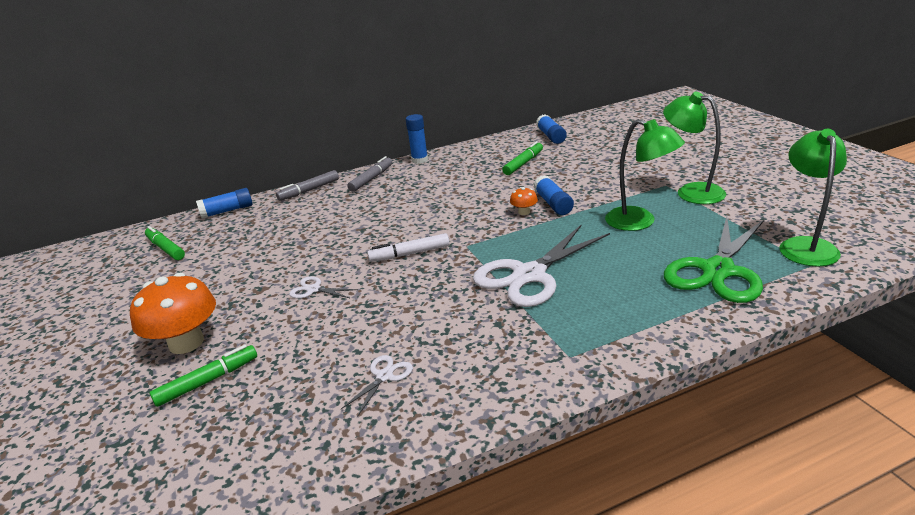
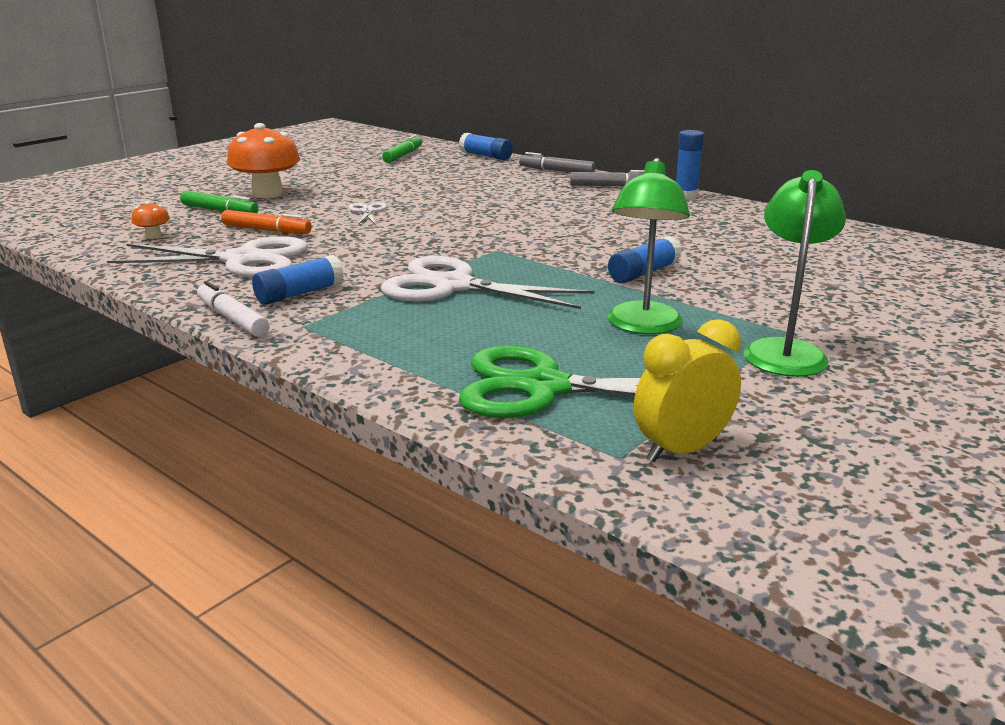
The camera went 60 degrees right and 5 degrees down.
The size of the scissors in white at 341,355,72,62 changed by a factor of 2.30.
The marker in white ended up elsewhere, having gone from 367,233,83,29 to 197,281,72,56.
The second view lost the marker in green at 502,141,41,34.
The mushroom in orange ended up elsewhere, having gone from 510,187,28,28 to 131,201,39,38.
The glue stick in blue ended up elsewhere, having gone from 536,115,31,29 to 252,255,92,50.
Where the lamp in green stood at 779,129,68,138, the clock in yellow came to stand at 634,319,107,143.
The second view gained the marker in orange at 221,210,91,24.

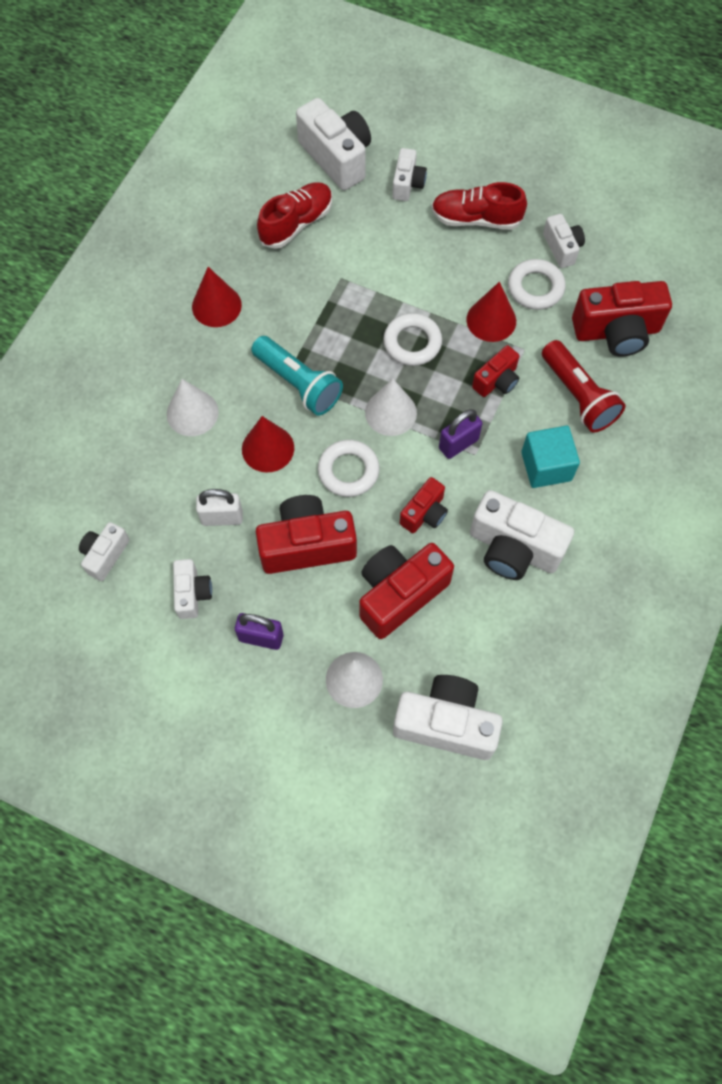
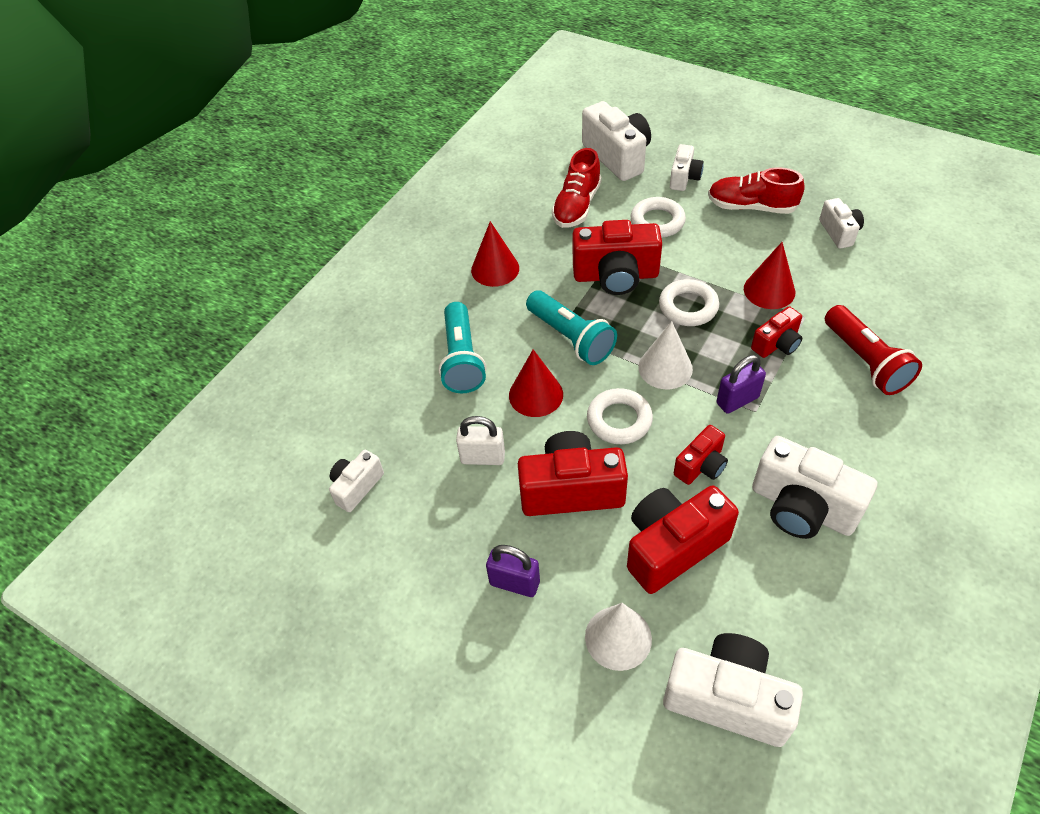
The camera went 10 degrees right and 15 degrees down.
Where the cone in white stood at 167,379,52,57, the flashlight in turquoise came to stand at 438,302,48,91.
The second view lost the camera in white at 173,559,39,60.
The shoe in red at 257,182,75,67 ended up facing another way, 150 degrees clockwise from before.
The ring in white ended up elsewhere, having gone from 508,259,58,51 to 631,197,55,41.
The second view lost the cube in turquoise at 521,426,59,62.
The camera in red ended up elsewhere, having gone from 572,281,100,76 to 573,220,89,75.

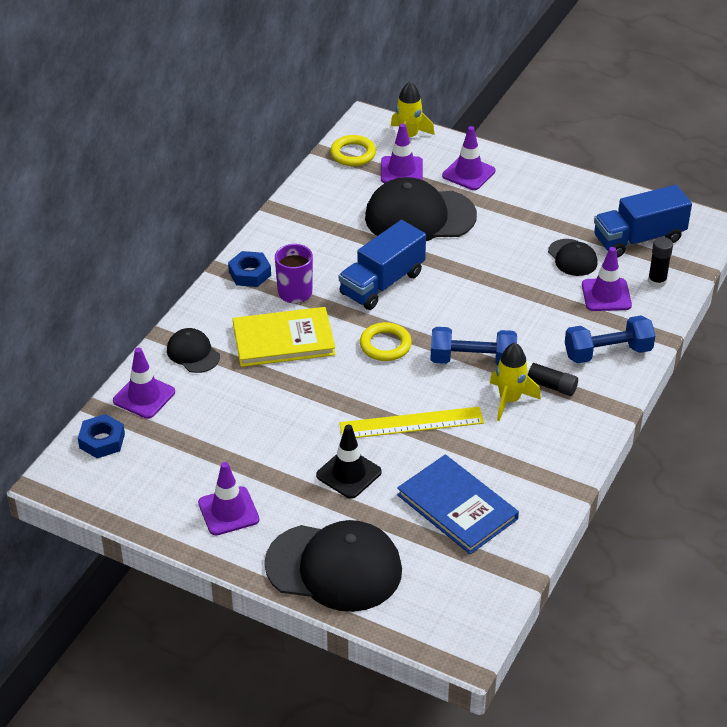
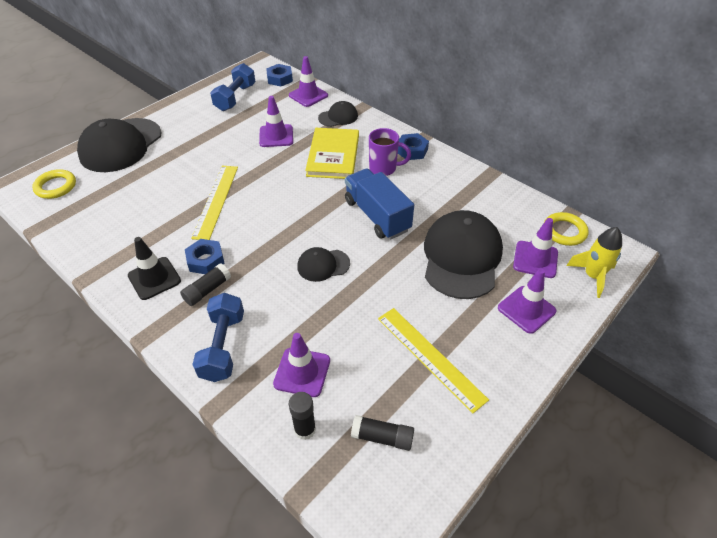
The camera went 105 degrees right and 5 degrees up.
The traffic cone in purple ended up elsewhere, having gone from 198,462,61,73 to 259,96,34,51.
The traffic cone in black ended up elsewhere, having gone from 316,425,66,74 to 128,237,53,63.
The ring in yellow ended up elsewhere, having gone from 360,322,52,39 to 32,169,44,30.
The second view lost the book in blue at 397,455,122,99.
The dumbbell in blue ended up elsewhere, having gone from 430,327,87,38 to 210,63,45,48.
Where the rocket in yellow stood at 490,342,51,79, the nut in blue came to stand at 185,239,40,35.
The cap in black ended up elsewhere, having gone from 548,239,50,37 to 297,247,53,35.
Where the truck in blue stood at 594,185,98,73, the glue stick in black came to stand at 351,415,63,36.
The second view gained the ruler in yellow at 378,308,111,106.

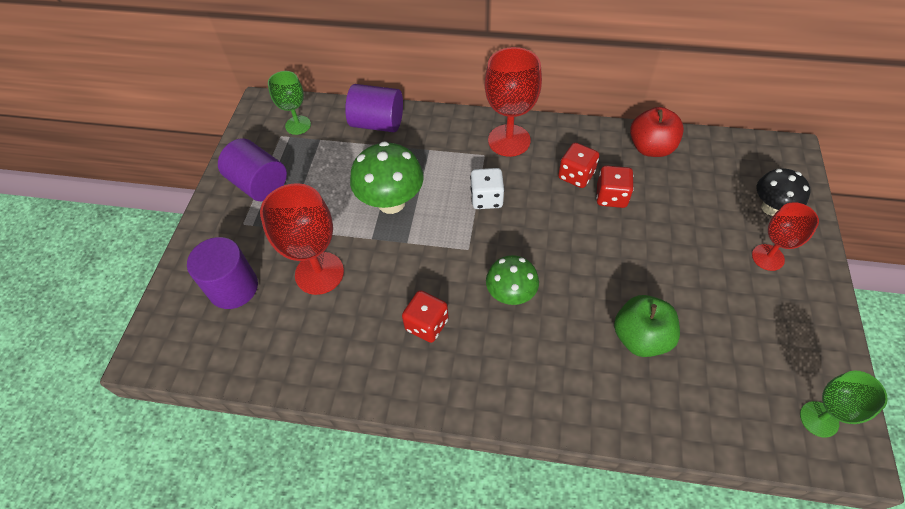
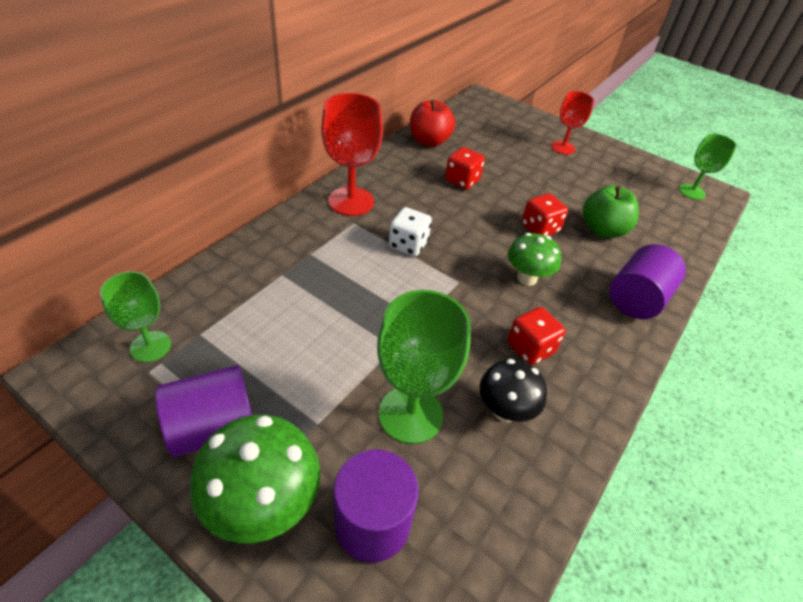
The camera went 70 degrees left and 10 degrees down.
What was the goblet in red at 260,183,84,112 turned into the goblet in green at 377,290,94,154.
The cylinder in purple ended up elsewhere, having gone from 345,84,58,48 to 609,244,77,75.
The mushroom in green ended up elsewhere, having gone from 350,141,74,73 to 190,415,130,128.
The dice in red ended up elsewhere, having gone from 558,143,41,45 to 521,193,47,43.
The mushroom in black ended up elsewhere, having gone from 757,168,54,48 to 480,359,67,63.

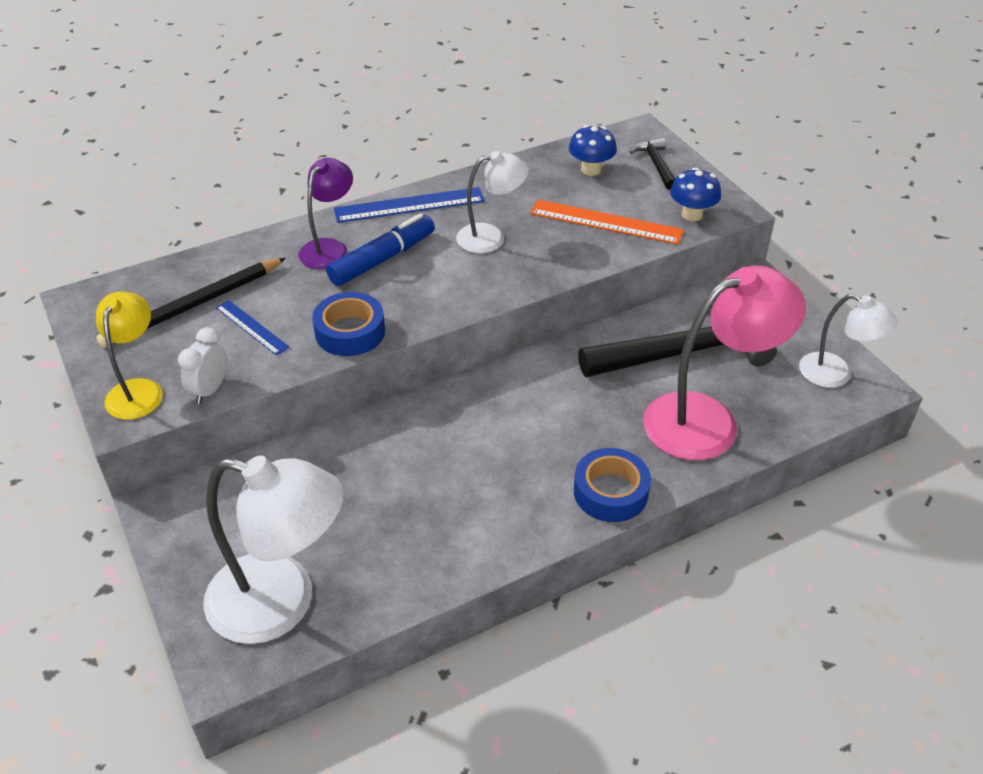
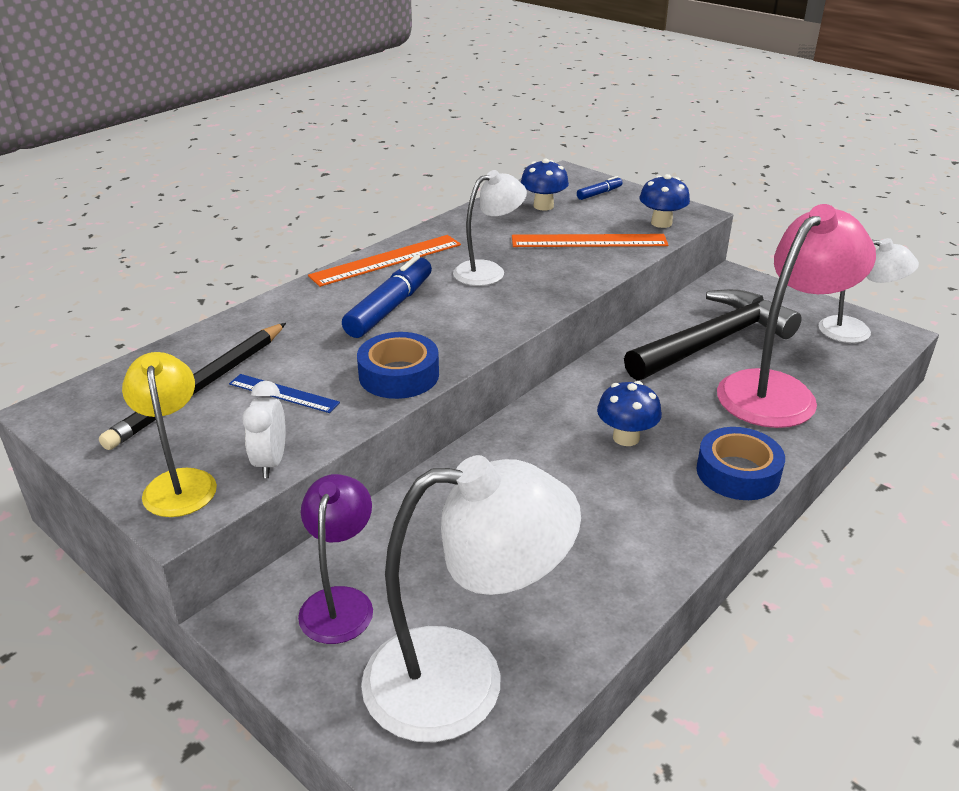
The camera went 20 degrees left and 10 degrees down.
The lamp in purple ended up elsewhere, having gone from 298,158,55,112 to 298,474,75,170.
What was the ruler in blue at 334,187,151,36 turned into the ruler in orange at 308,235,153,52.
Where the hammer in black stood at 630,138,45,52, the marker in blue came to stand at 577,176,46,24.
The second view gained the mushroom in blue at 597,381,65,65.

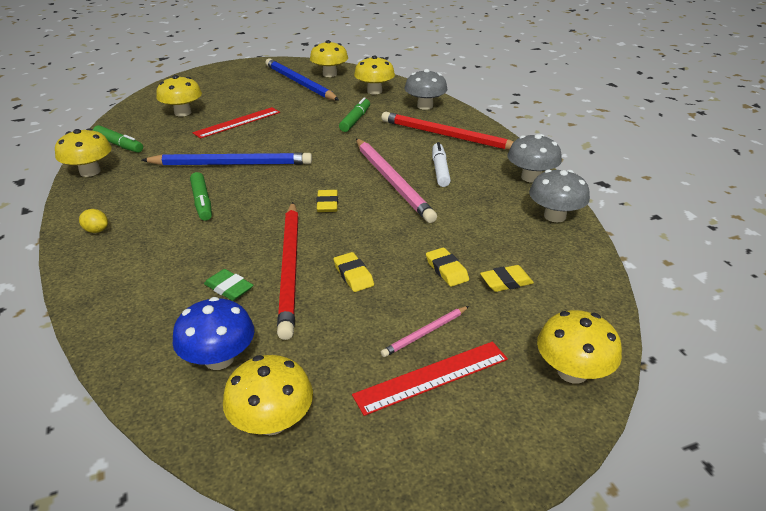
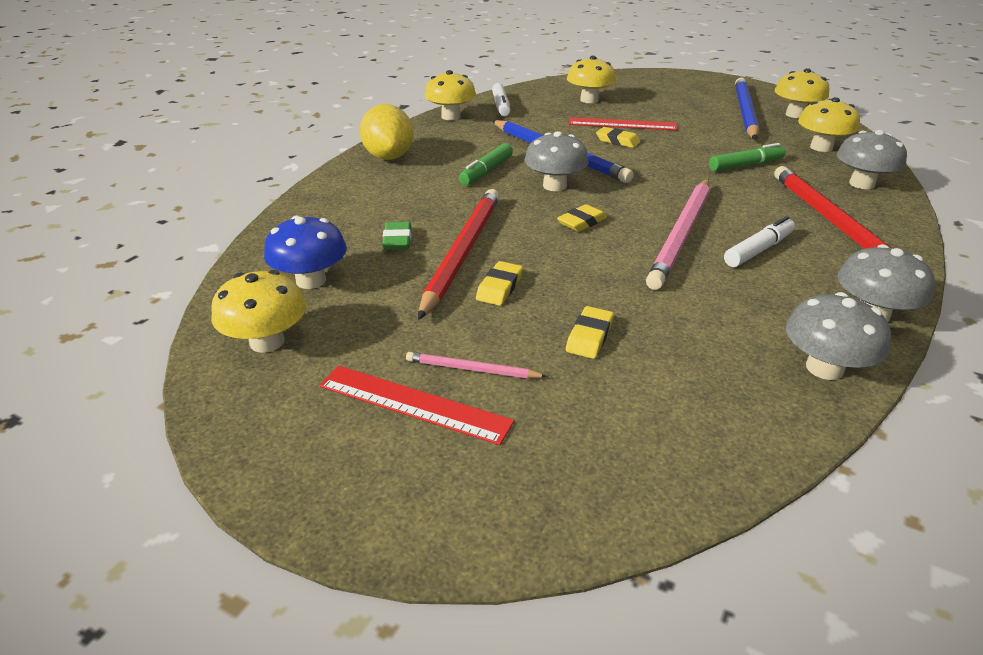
The camera went 50 degrees right and 0 degrees up.
The size of the lemon in yellow at 79,209,29,24 changed by a factor of 2.25.
What was the marker in green at 93,125,50,28 turned into the marker in white at 492,83,18,33.
The pencil in red at 277,202,22,138 ended up facing another way, 150 degrees clockwise from before.
The eraser in yellow ended up elsewhere, having gone from 480,265,54,27 to 596,127,44,21.
The second view lost the mushroom in yellow at 537,310,85,74.
The second view gained the mushroom in grey at 525,131,64,60.

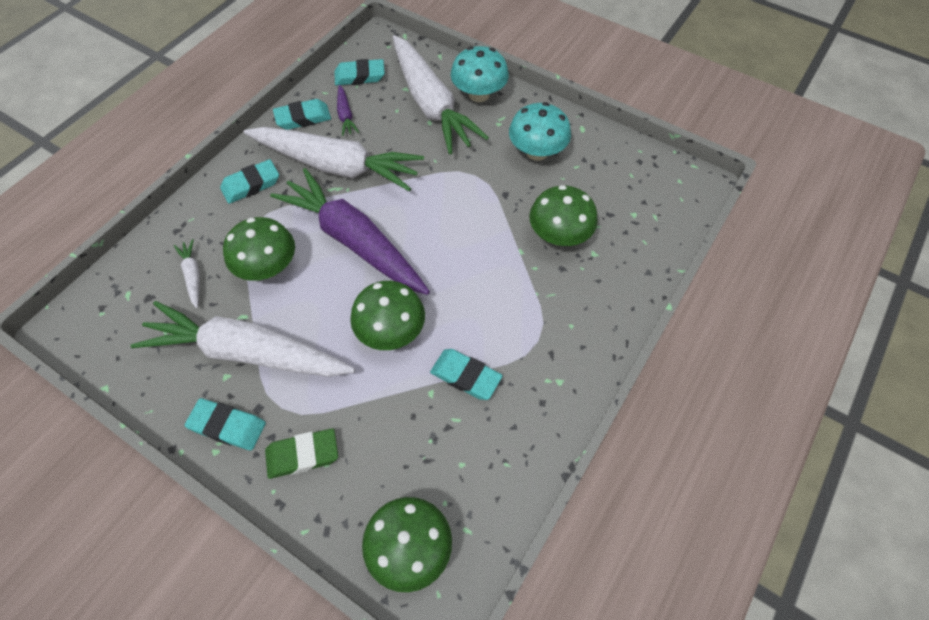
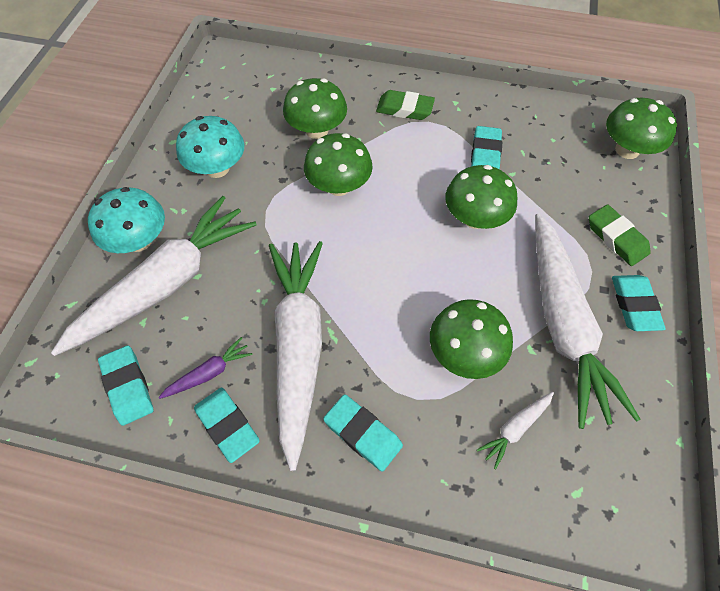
The camera went 110 degrees left and 0 degrees up.
The second view lost the carrot in purple at 270,168,160,127.
The second view gained the mushroom in green at 304,133,69,63.
The second view gained the eraser in green at 376,90,59,30.

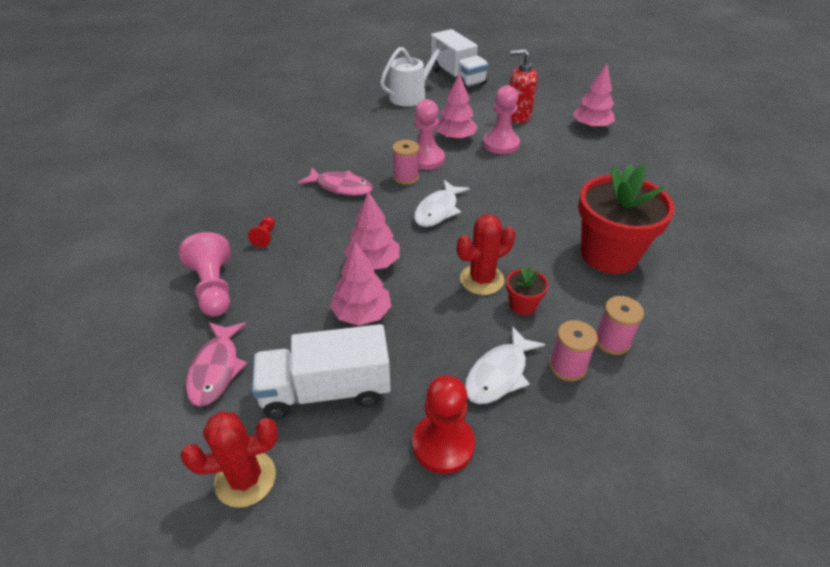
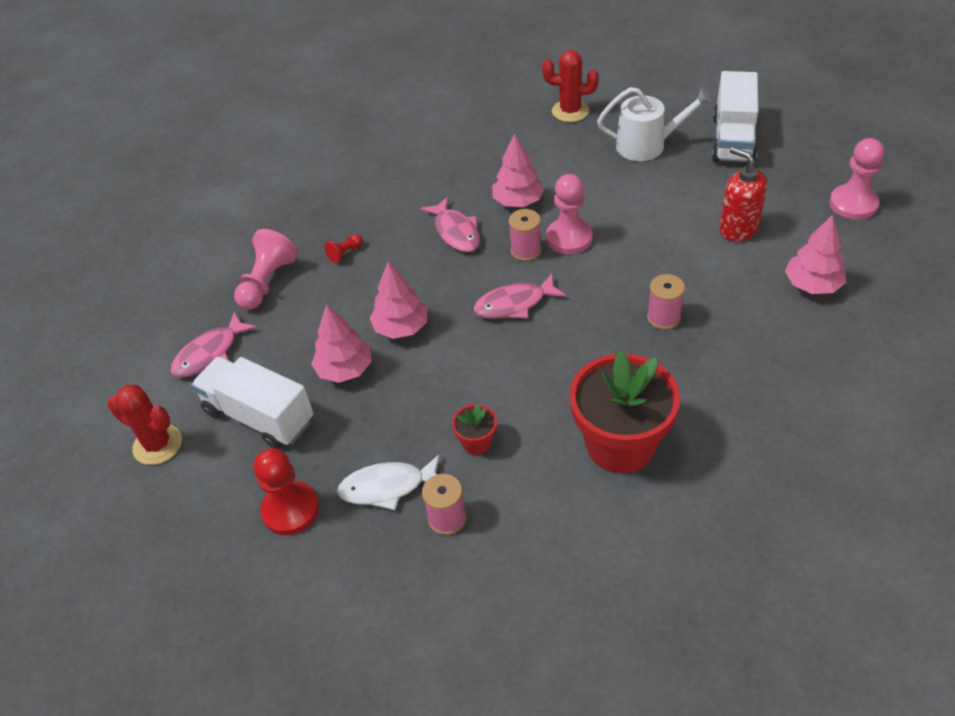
The camera went 45 degrees right and 5 degrees up.
What was the fish in white at 414,180,56,47 turned into the fish in pink at 473,274,94,45.
The tree in pink ended up elsewhere, having gone from 436,73,42,67 to 492,134,52,73.
The cactus in red ended up elsewhere, having gone from 457,214,58,81 to 542,50,57,72.
The pawn in pink ended up elsewhere, having gone from 483,85,37,69 to 829,138,55,82.
The spool in pink ended up elsewhere, having gone from 596,296,48,59 to 647,274,38,56.

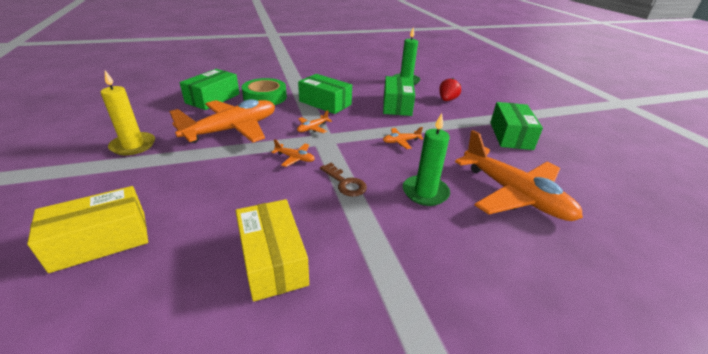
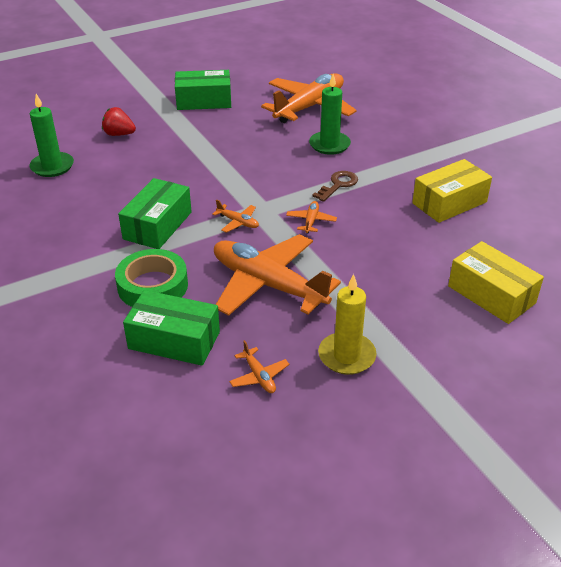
The camera went 100 degrees left and 5 degrees up.
The second view lost the box in green at 383,76,32,40.
The plane in orange ended up elsewhere, having gone from 383,127,40,22 to 229,340,60,53.

